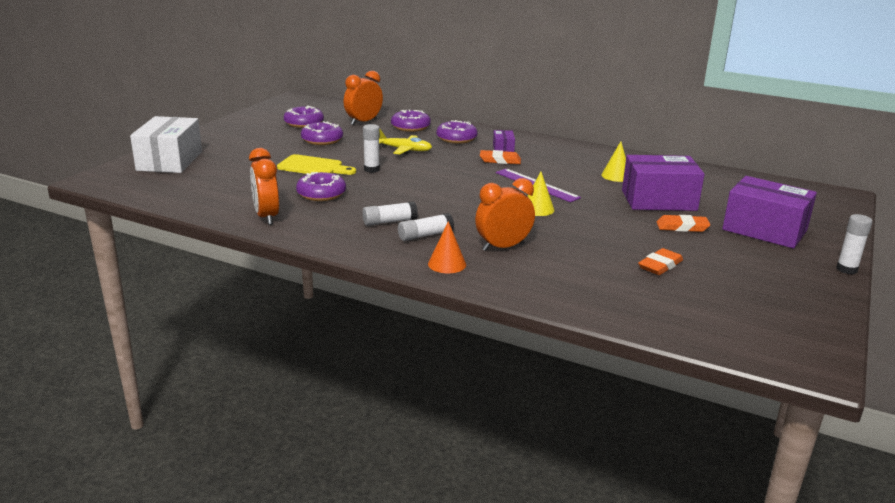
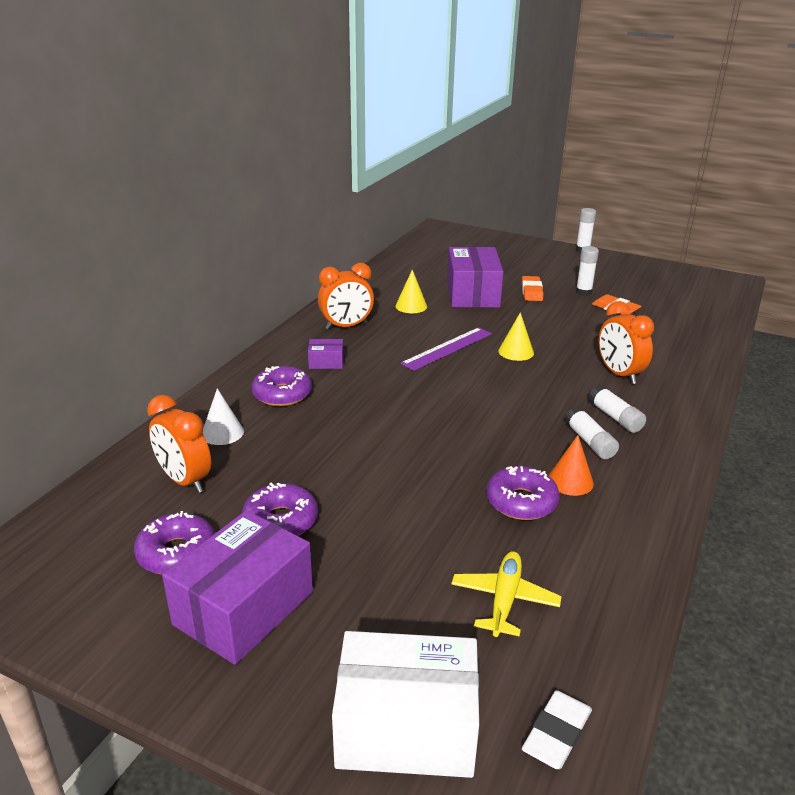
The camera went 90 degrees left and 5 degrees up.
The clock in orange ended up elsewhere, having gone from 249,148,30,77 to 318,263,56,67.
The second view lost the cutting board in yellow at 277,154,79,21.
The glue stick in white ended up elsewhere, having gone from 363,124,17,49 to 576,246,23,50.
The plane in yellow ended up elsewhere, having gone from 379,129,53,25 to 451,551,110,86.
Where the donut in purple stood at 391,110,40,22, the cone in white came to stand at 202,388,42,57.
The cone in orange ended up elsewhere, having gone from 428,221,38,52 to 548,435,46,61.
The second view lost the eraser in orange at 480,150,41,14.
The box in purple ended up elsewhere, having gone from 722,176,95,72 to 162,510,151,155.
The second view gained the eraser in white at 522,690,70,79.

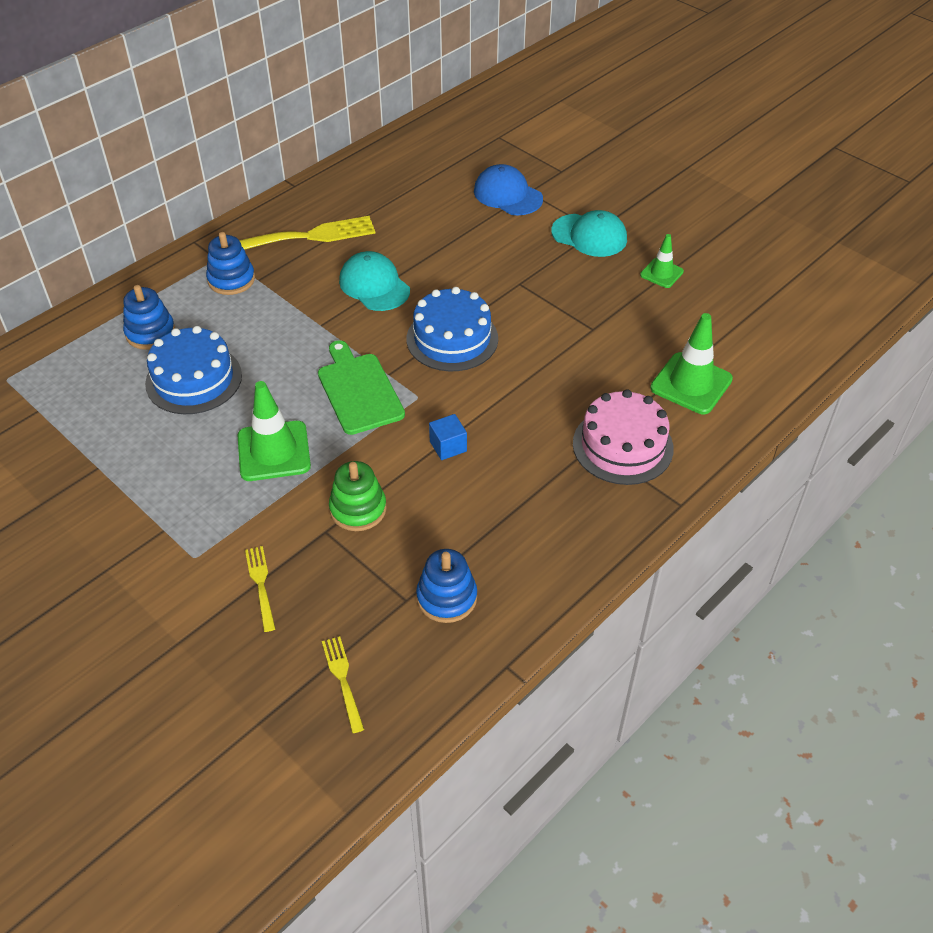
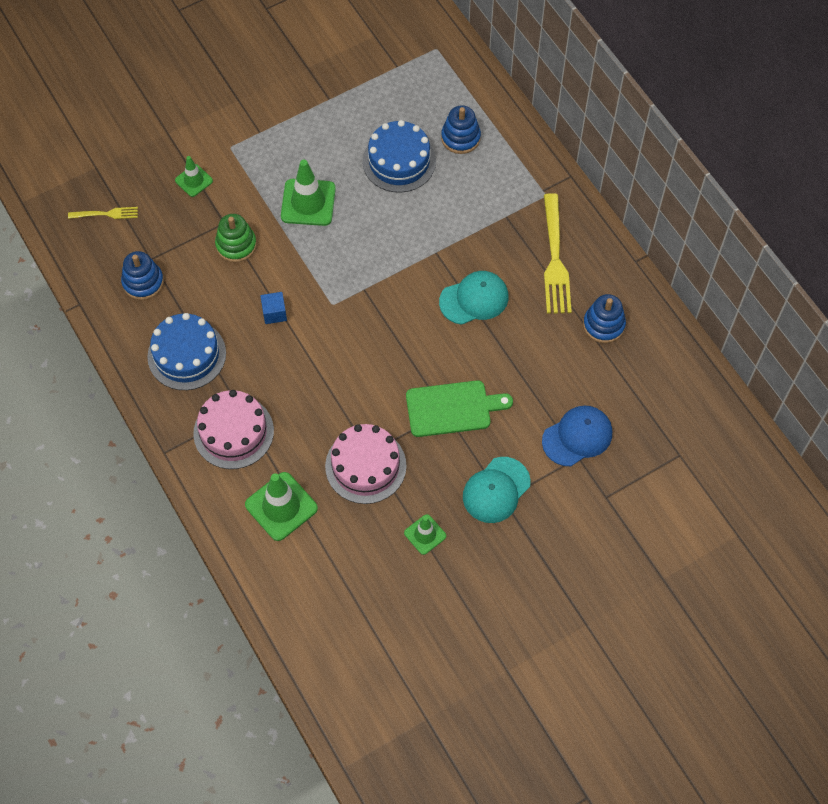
The camera went 105 degrees right and 15 degrees up.
The stacking toy in blue ended up elsewhere, having gone from 206,232,49,63 to 583,294,43,49.
Where the fork in yellow stood at 245,546,30,86, the traffic cone in green came to stand at 175,156,38,41.
The cutting board in green ended up elsewhere, having gone from 318,340,87,95 to 406,380,107,57.
The cake in blue ended up elsewhere, having gone from 407,287,91,84 to 147,313,79,77.
The second view gained the cake in pink at 325,424,81,80.

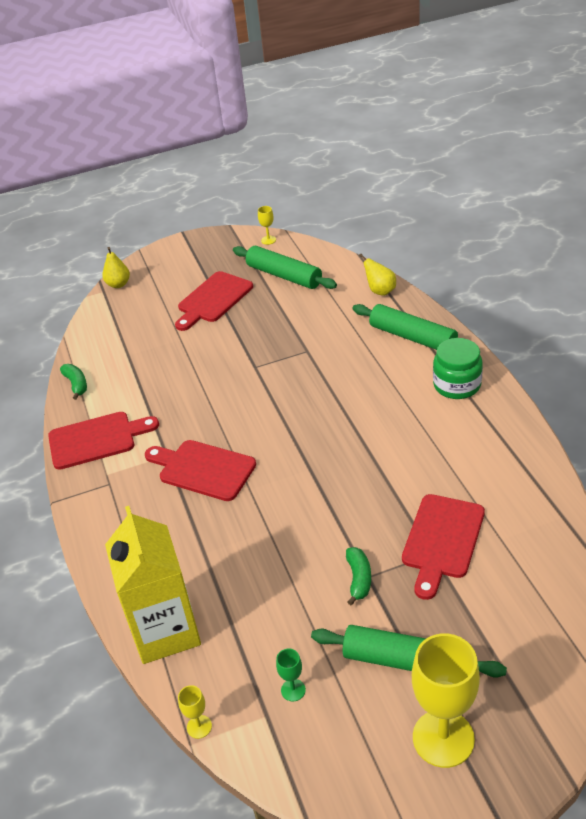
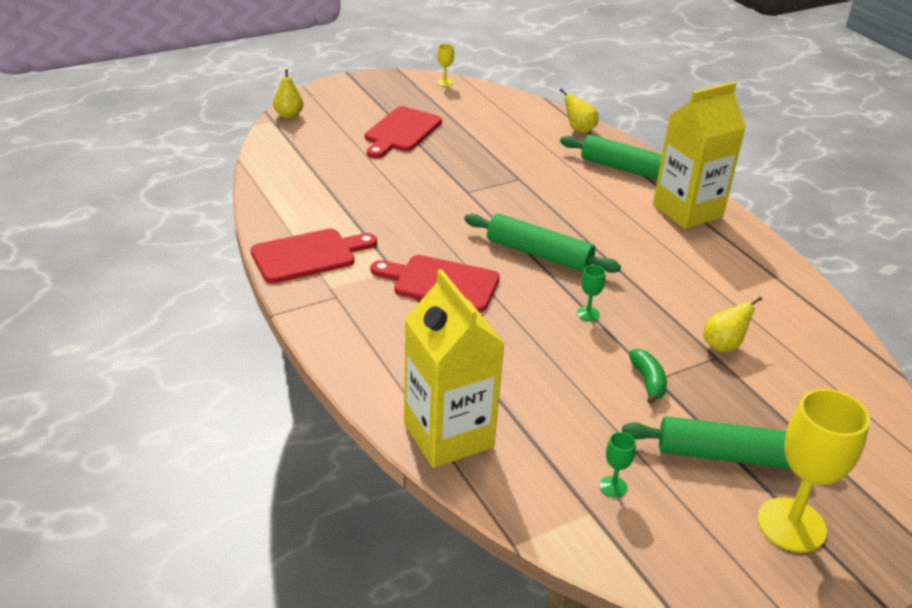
The camera went 15 degrees left and 5 degrees down.
The second view lost the banana in green at 60,364,27,36.
The second view lost the goblet in yellow at 178,685,34,54.
The rolling pin in green ended up elsewhere, having gone from 233,246,104,43 to 464,213,157,60.
Where the cutting board in red stood at 402,494,83,106, the pear in yellow came to stand at 704,297,58,55.
Where the jar in green stood at 433,338,50,61, the carton in yellow came to stand at 653,82,93,147.
The second view gained the goblet in green at 577,265,29,56.

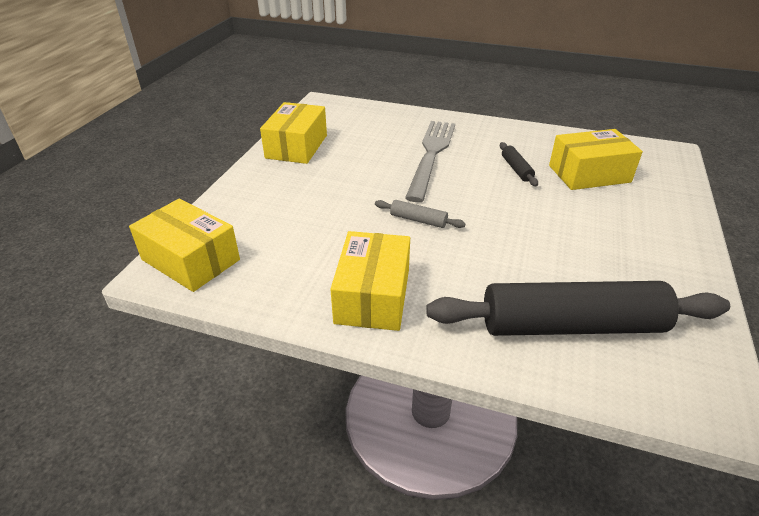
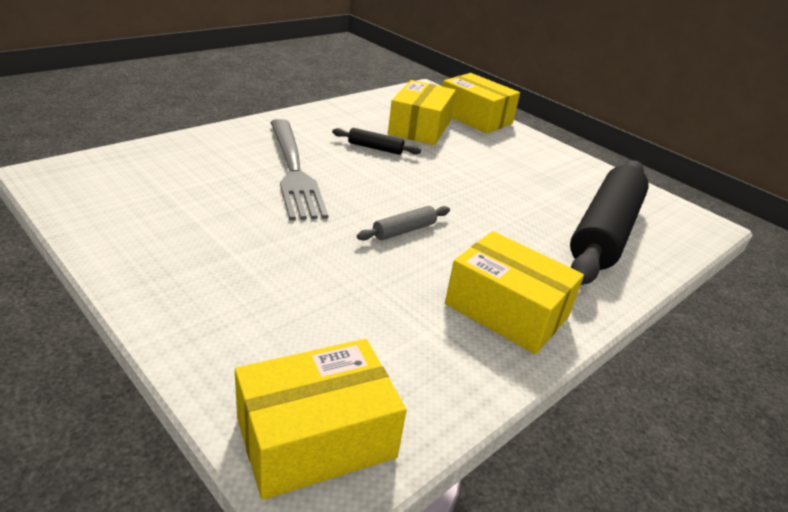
The camera went 65 degrees left and 5 degrees down.
The box in yellow ended up elsewhere, having gone from 260,102,67,62 to 442,73,78,61.
The fork in grey at 405,121,50,81 ended up facing another way, 150 degrees counterclockwise from before.

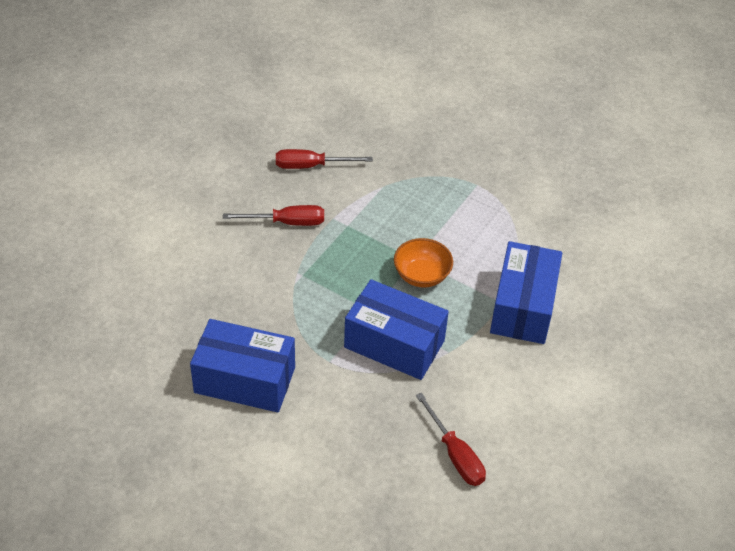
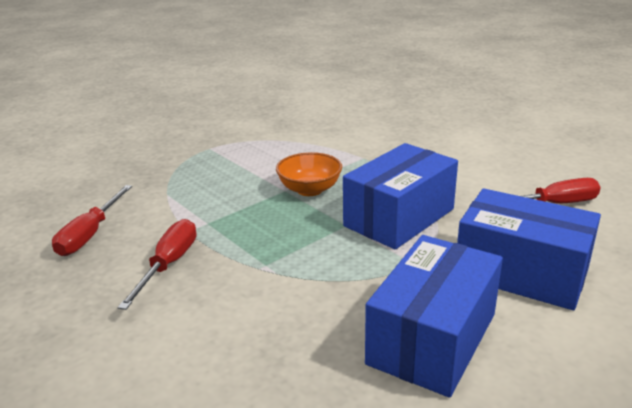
The camera went 70 degrees left and 20 degrees down.
The box in blue ended up elsewhere, having gone from 490,241,72,103 to 457,188,144,122.

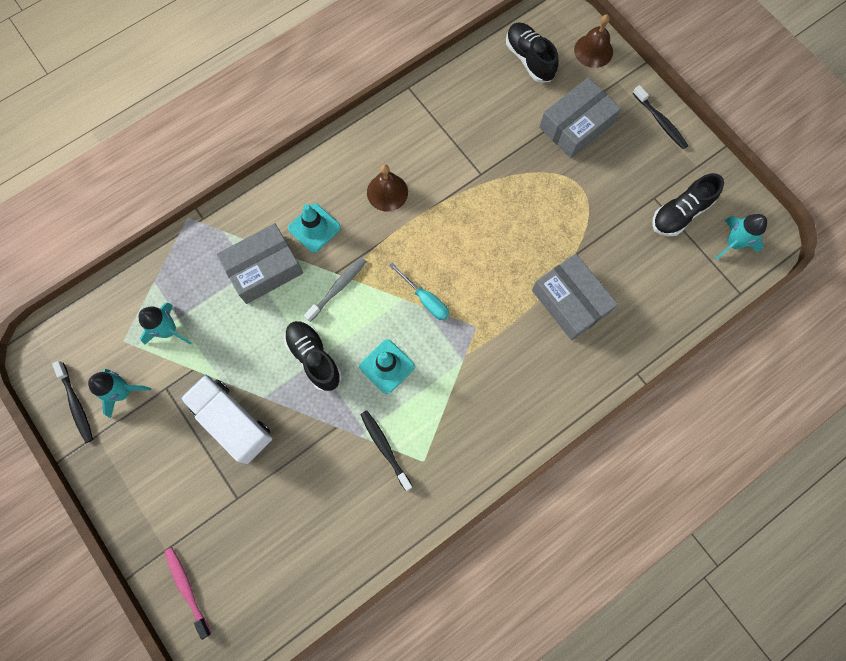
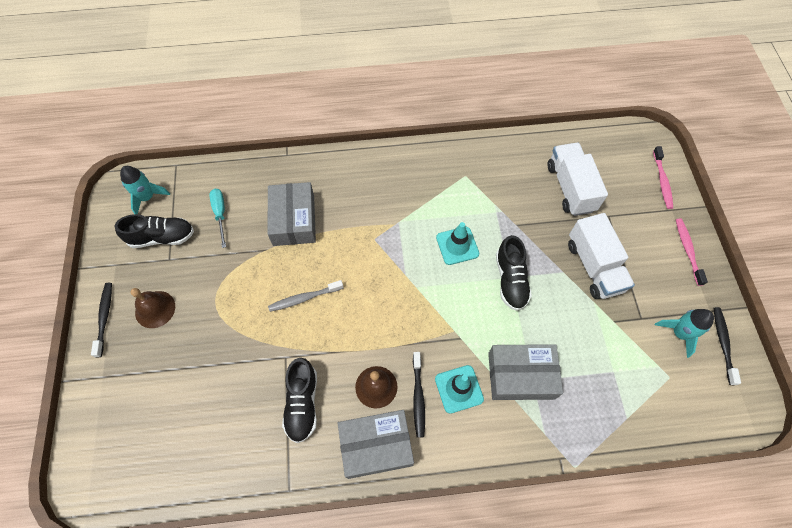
The camera went 150 degrees left and 10 degrees down.
The second view lost the rocket in turquoise at 139,303,52,42.
The toothbrush in grey ended up elsewhere, having gone from 304,257,63,65 to 268,280,76,32.
The toothbrush in black ended up elsewhere, having gone from 360,410,53,81 to 413,352,12,86.
The screwdriver in turquoise ended up elsewhere, having gone from 389,262,60,58 to 209,189,17,59.
The shoe in black ended up elsewhere, having gone from 506,23,53,60 to 282,358,35,85.
The box in grey ended up elsewhere, having gone from 539,77,82,81 to 337,410,77,69.
The bell in brown ended up elsewhere, having gone from 574,14,39,54 to 131,288,44,40.
The second view gained the truck in white at 548,143,60,73.
The second view gained the toothbrush in pink at 676,218,32,68.

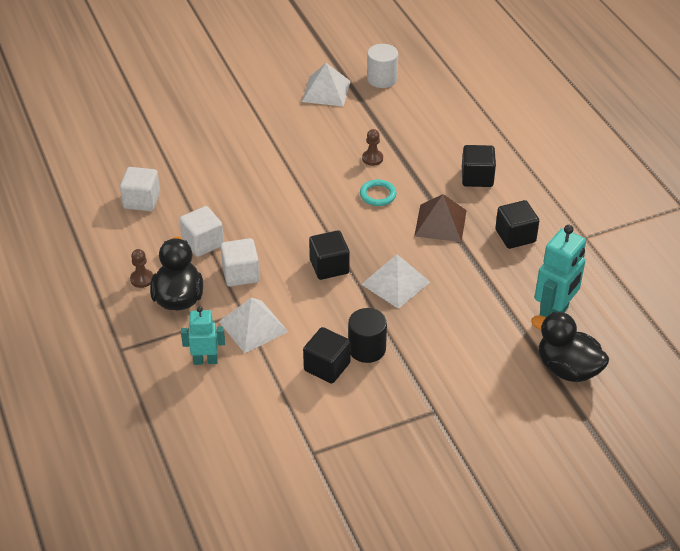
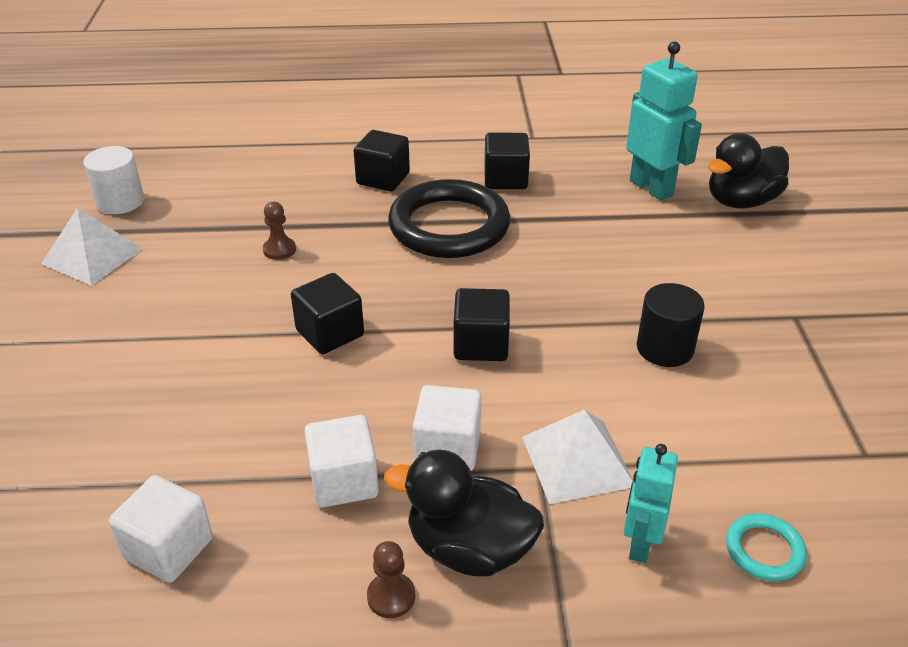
The camera went 70 degrees left and 5 degrees down.
The cube in black ended up elsewhere, having gone from 303,327,48,57 to 291,273,73,81.
The ring in turquoise ended up elsewhere, having gone from 360,179,36,27 to 726,513,81,68.
The second view lost the pyramid in white at 361,254,69,55.
Where the pyramid in brown stood at 414,194,53,48, the ring in black came to stand at 388,179,122,79.

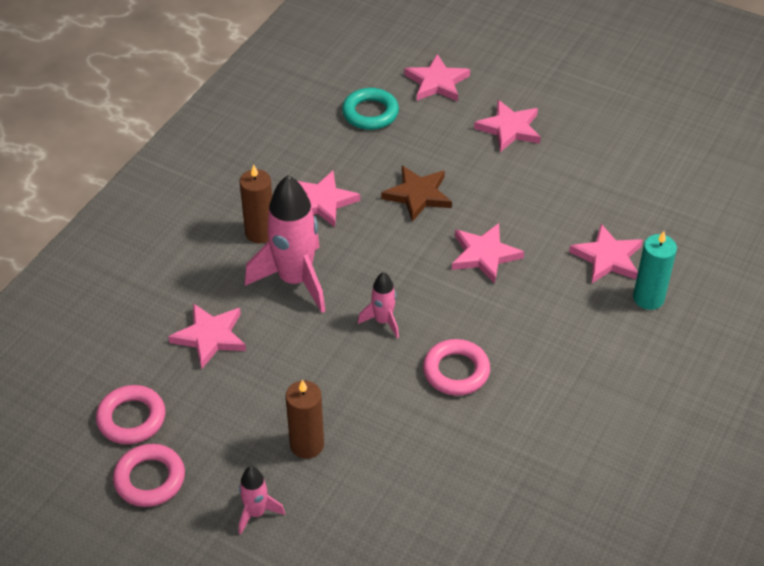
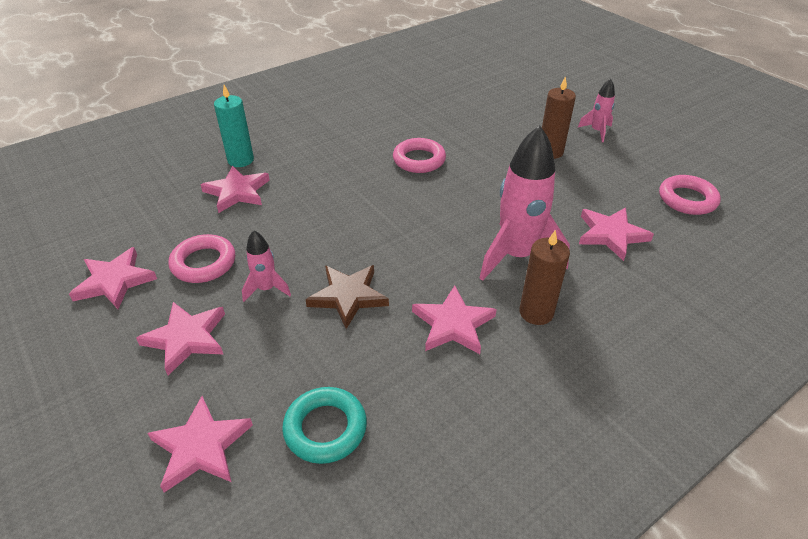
The camera went 155 degrees left and 5 degrees down.
The ring in pink ended up elsewhere, having gone from 113,444,72,63 to 168,234,67,49.
The rocket in pink ended up elsewhere, having gone from 358,272,41,66 to 242,230,49,72.
The star in pink ended up elsewhere, having gone from 452,223,72,61 to 69,247,88,62.

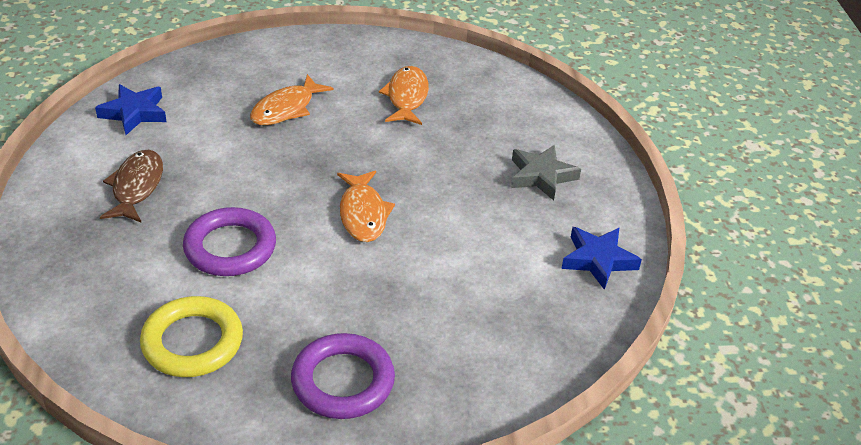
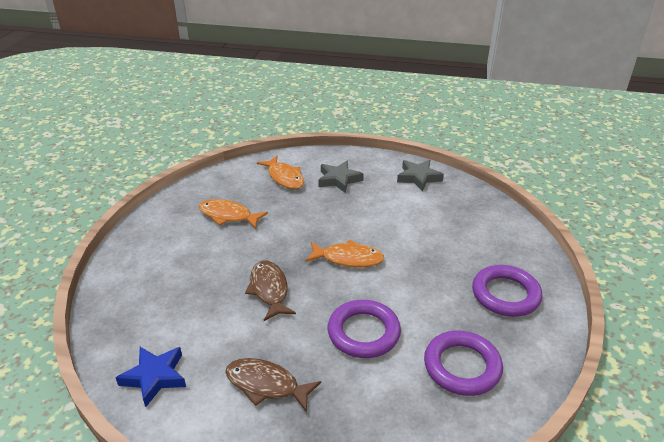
The camera went 70 degrees left and 5 degrees down.
What was the ring in yellow at 140,296,103,81 turned into the ring in purple at 424,331,79,65.
The fish in orange ended up elsewhere, having gone from 250,74,83,51 to 257,156,47,33.
What was the star in blue at 561,227,81,63 turned into the star in grey at 397,160,47,31.
The second view gained the fish in brown at 245,261,51,60.

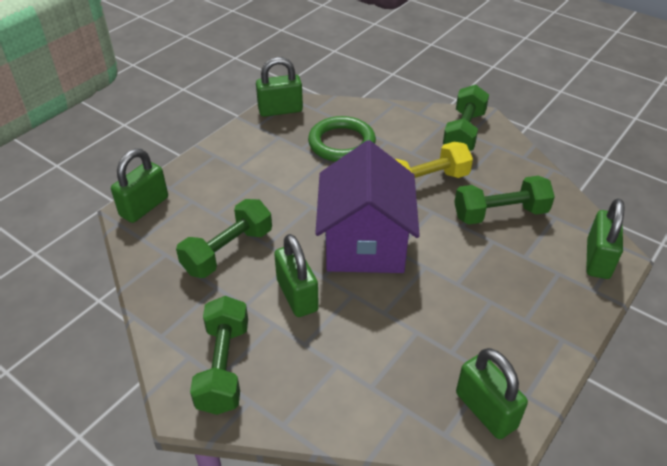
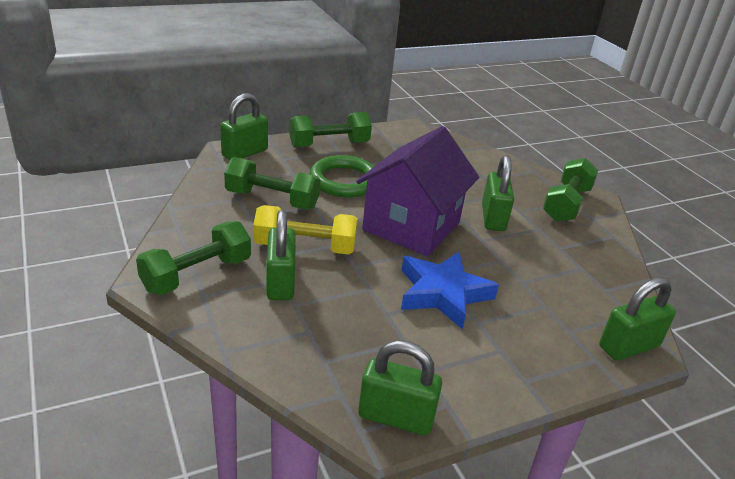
The camera went 155 degrees left and 10 degrees down.
The dumbbell in green ended up elsewhere, having gone from 176,199,96,79 to 289,112,83,35.
The ring in green ended up elsewhere, having gone from 308,116,68,46 to 309,155,65,43.
The padlock in green ended up elsewhere, having gone from 456,348,72,91 to 266,210,30,90.
The second view gained the star in blue at 401,252,98,77.

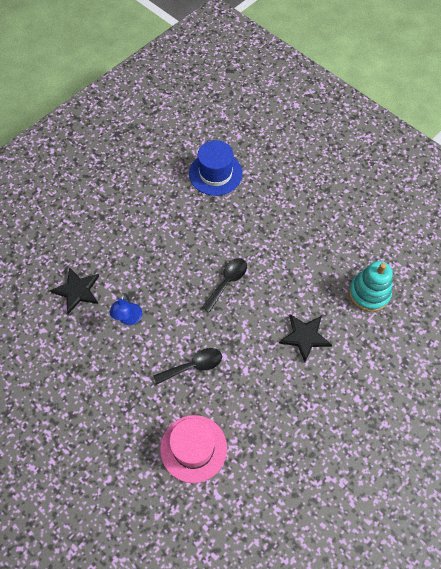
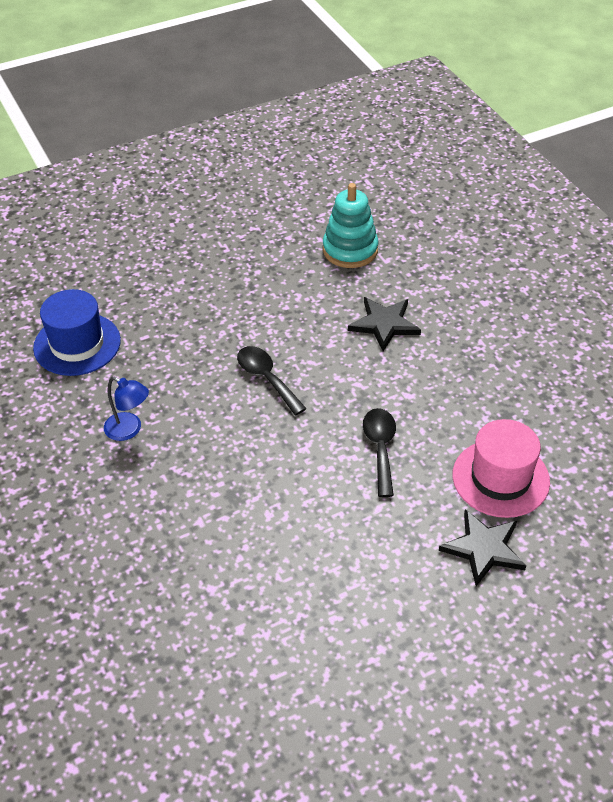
The camera went 70 degrees left and 15 degrees down.
The star in black ended up elsewhere, having gone from 50,267,49,47 to 439,509,87,77.
The lamp in blue ended up elsewhere, having gone from 110,293,32,32 to 104,376,45,65.

